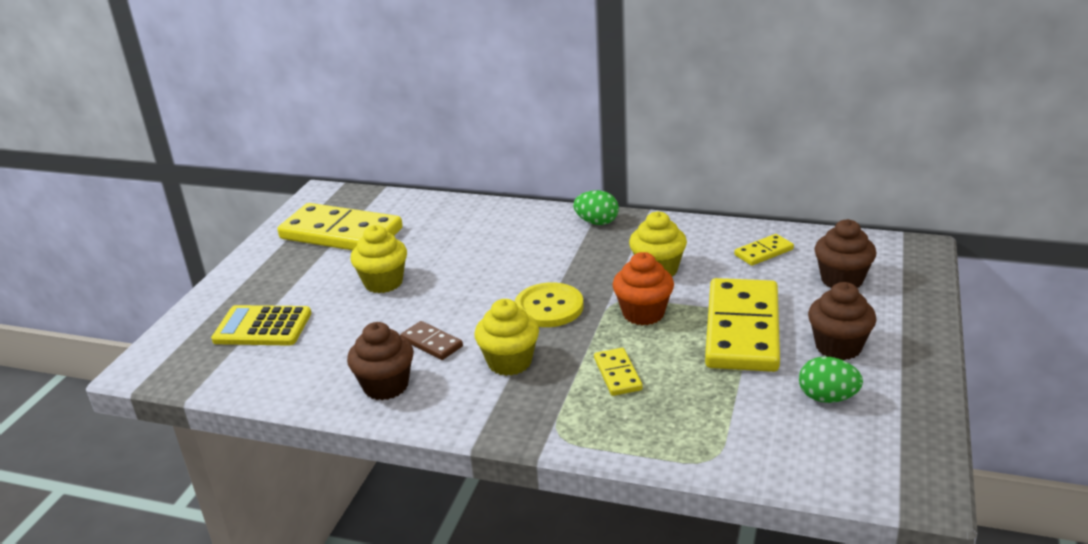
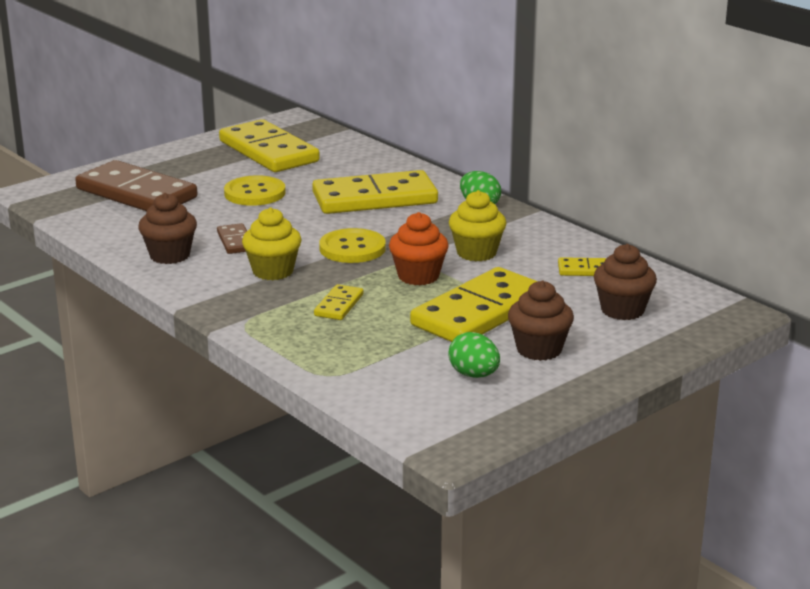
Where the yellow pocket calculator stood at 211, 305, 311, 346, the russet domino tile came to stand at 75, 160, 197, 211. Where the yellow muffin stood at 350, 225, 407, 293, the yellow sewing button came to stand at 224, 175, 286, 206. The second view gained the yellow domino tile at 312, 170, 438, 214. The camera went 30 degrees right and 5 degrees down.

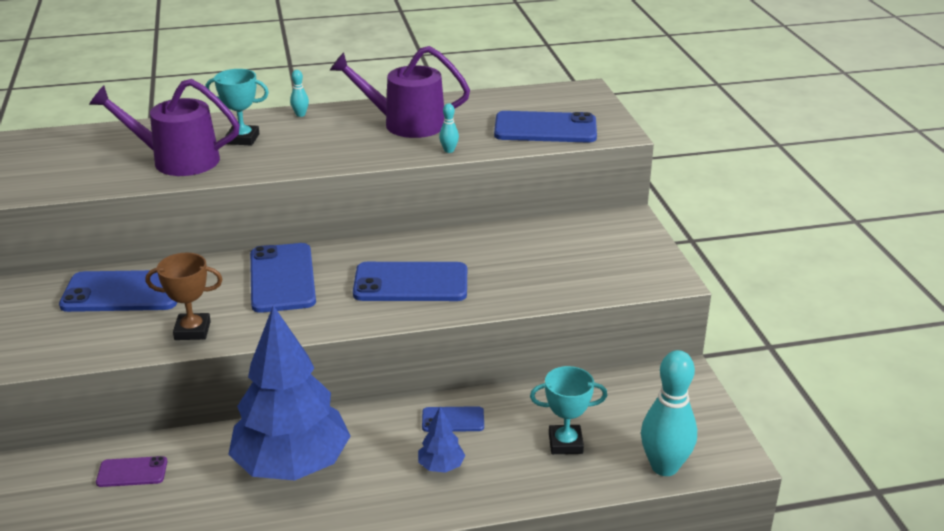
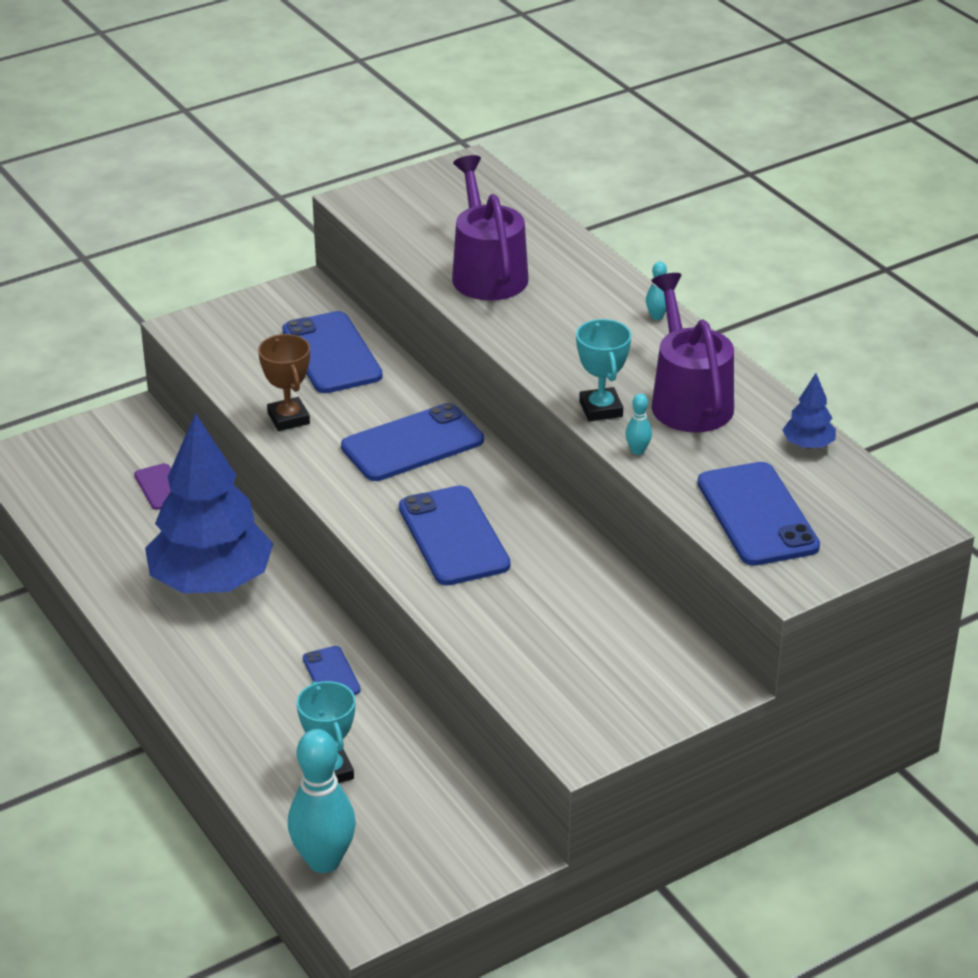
The teal prize cup ended up elsewhere, having gone from 205, 69, 269, 146 to 576, 319, 631, 422. The blue toy tree ended up elsewhere, having gone from 418, 407, 465, 473 to 782, 373, 836, 449. The camera went 70 degrees right and 5 degrees up.

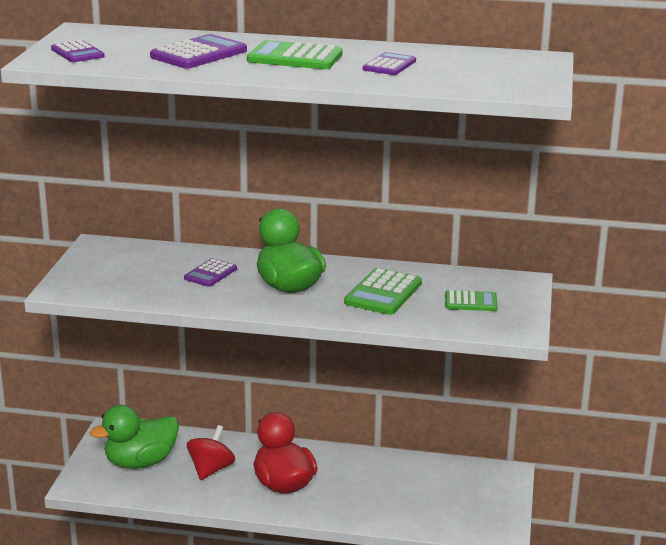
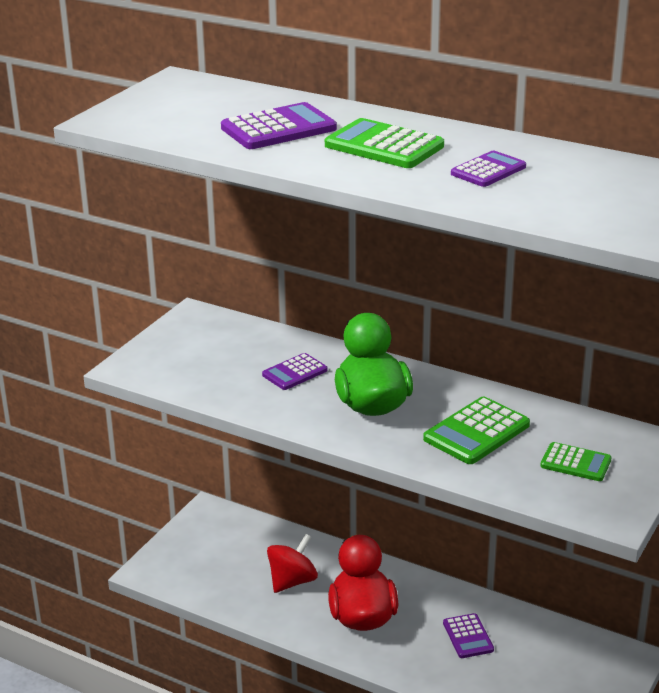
The royal purple pocket calculator ended up elsewhere, having gone from 51, 40, 105, 62 to 443, 613, 494, 658. The second view lost the leaf-green rubber duck at 90, 405, 179, 469. The camera went 20 degrees right and 5 degrees up.

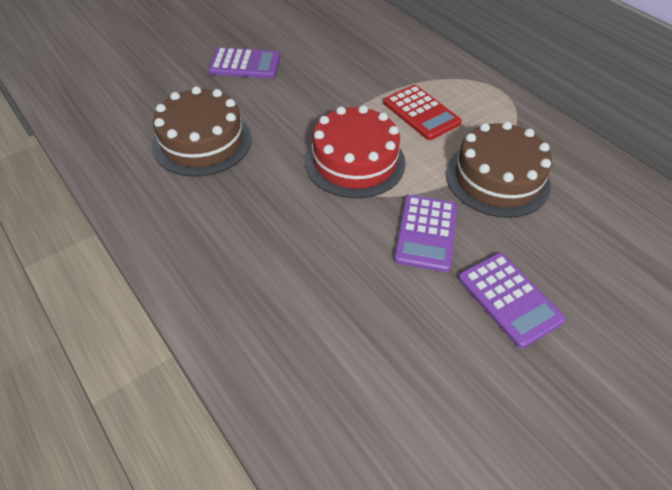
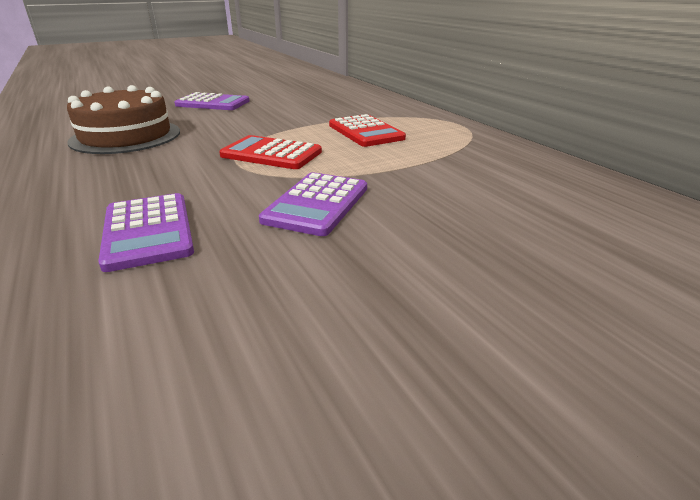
Where the red gateau stood at 305, 105, 406, 198, the red pocket calculator came to stand at 219, 135, 322, 169. The second view lost the russet gateau at 446, 121, 552, 218. The royal purple pocket calculator ended up elsewhere, having gone from 458, 253, 565, 348 to 98, 193, 194, 272. The camera went 10 degrees right and 20 degrees down.

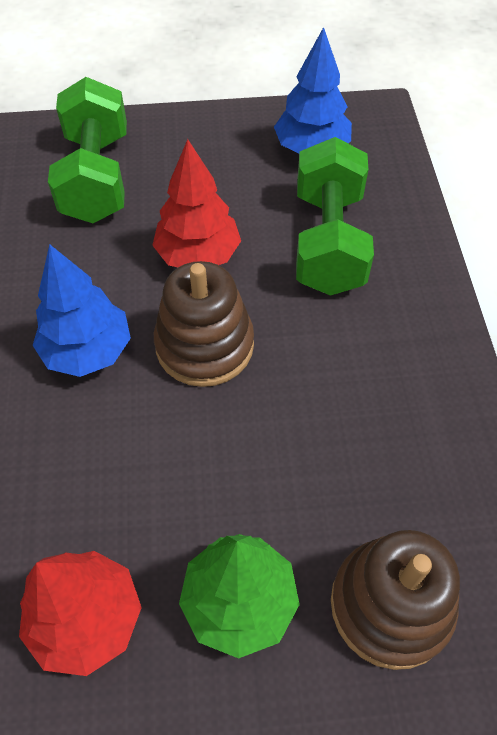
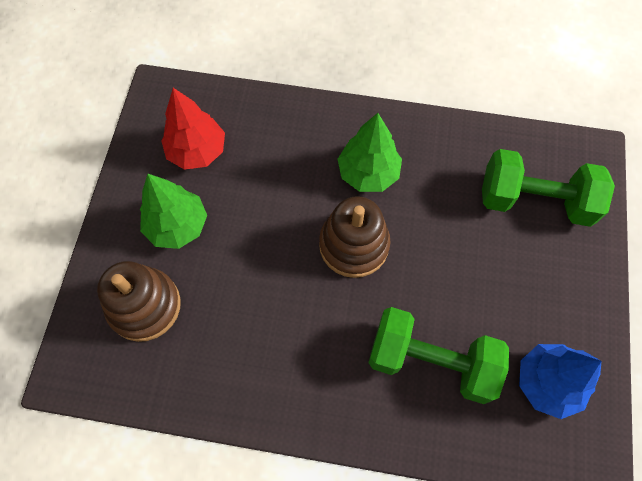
What was the blue toy tree at 33, 244, 131, 377 turned into the leaf-green toy tree at 338, 113, 402, 192. The second view lost the red toy tree at 152, 139, 241, 268. The camera went 105 degrees right and 10 degrees up.

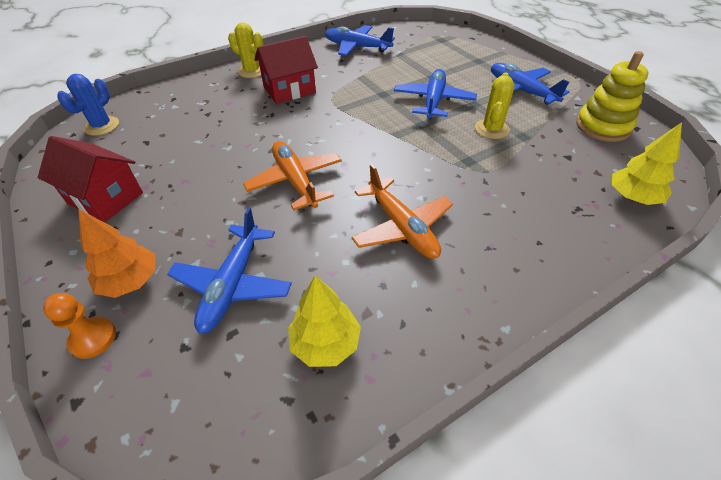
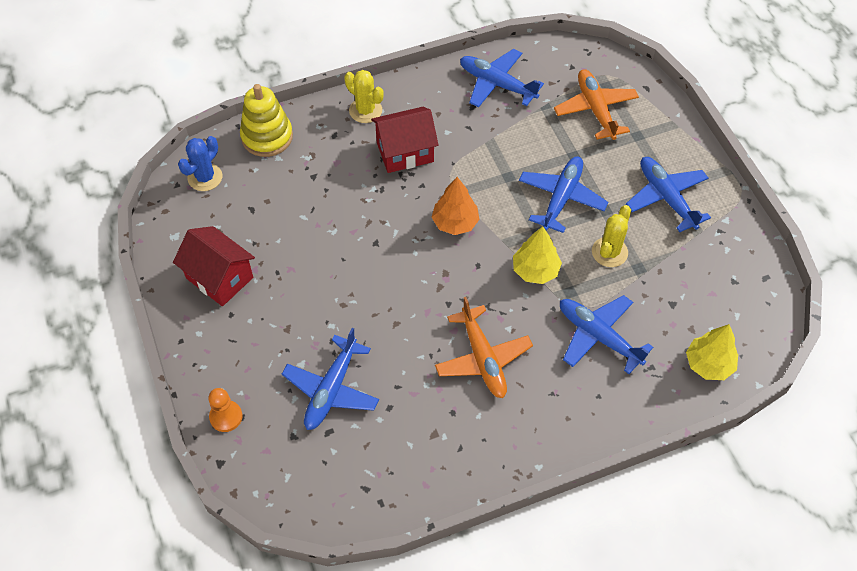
The orange-coloured toy tree ended up elsewhere, having gone from 78, 209, 156, 298 to 431, 177, 480, 235. The orange-coloured toy plane ended up elsewhere, having gone from 243, 141, 342, 210 to 554, 69, 639, 140. The yellow toy tree ended up elsewhere, having gone from 288, 276, 361, 367 to 513, 226, 562, 284. The yellow ring stacker ended up elsewhere, having gone from 576, 51, 648, 142 to 240, 84, 293, 157. The second view gained the blue toy plane at 560, 295, 653, 374. The camera went 10 degrees right and 10 degrees up.

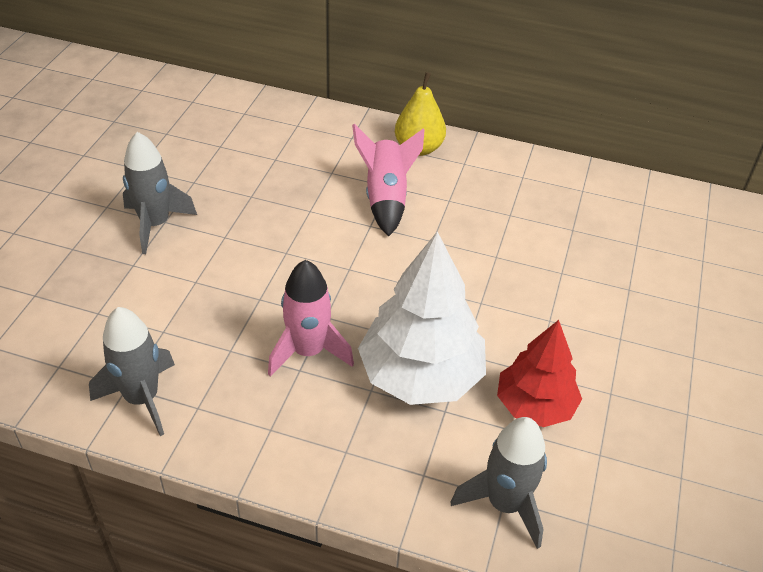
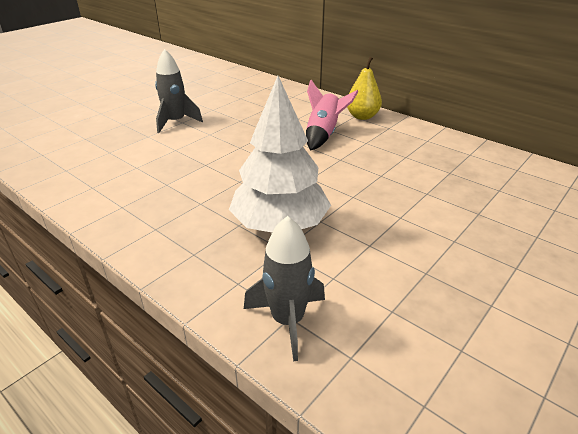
The second view lost the gray spaceship at 89, 307, 175, 436. The second view lost the pink spaceship at 268, 260, 354, 377. The second view lost the red toy tree at 497, 320, 582, 427. The camera went 25 degrees right and 10 degrees down.

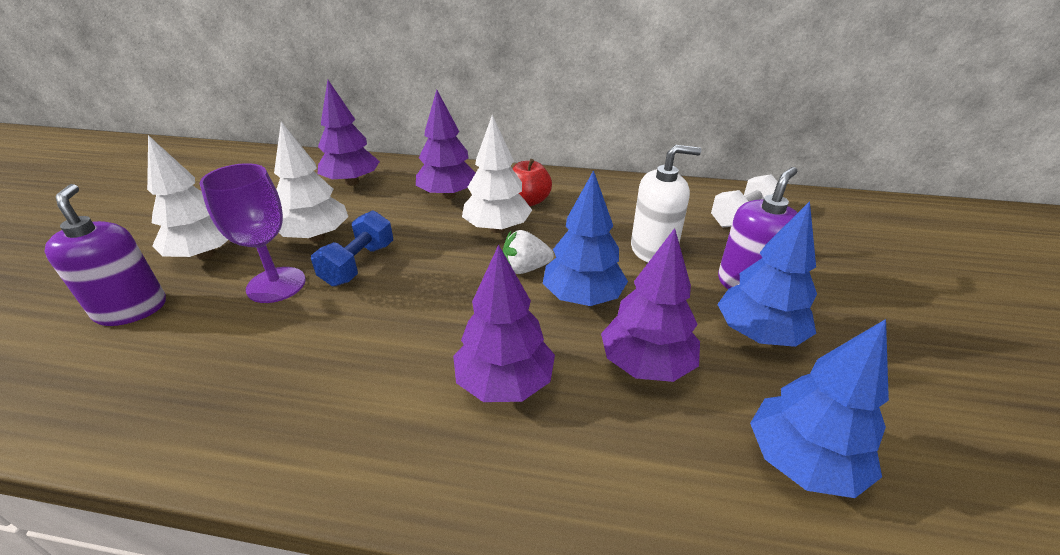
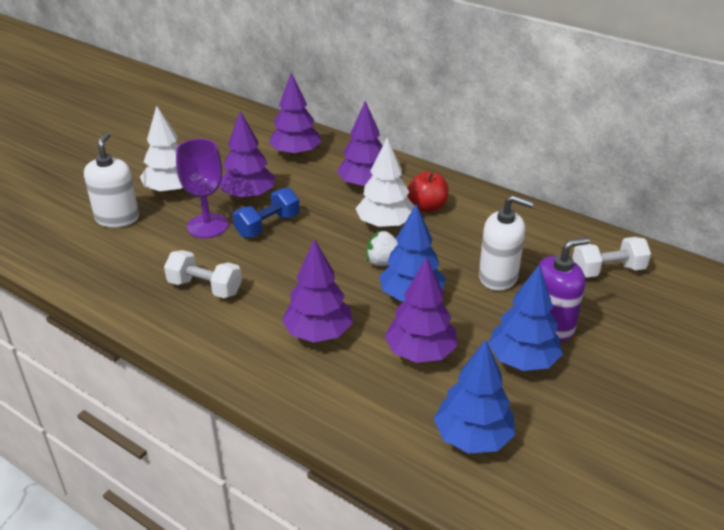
What was the royal purple soap dispenser at 44, 184, 166, 326 turned into the pure white soap dispenser at 84, 132, 139, 227. What was the pure white toy tree at 274, 122, 348, 242 turned into the royal purple toy tree at 220, 111, 275, 200. The second view gained the pure white free weight at 164, 250, 242, 298. The camera went 25 degrees right and 0 degrees up.

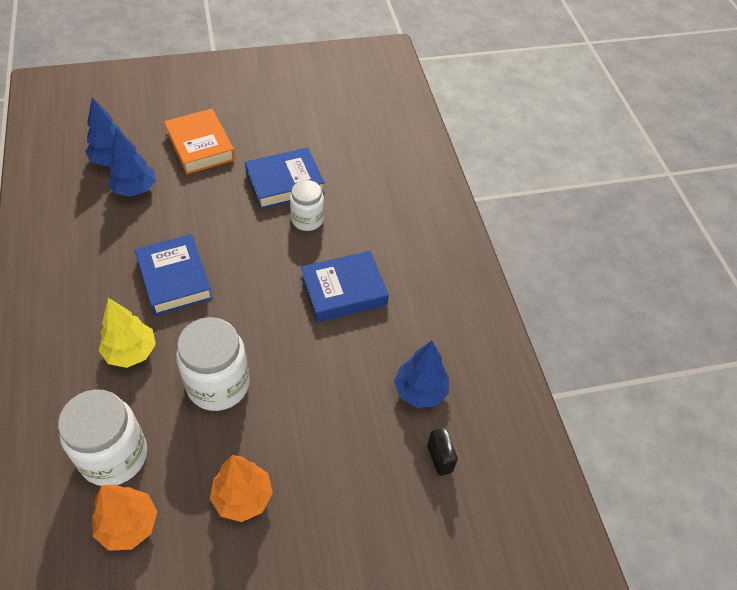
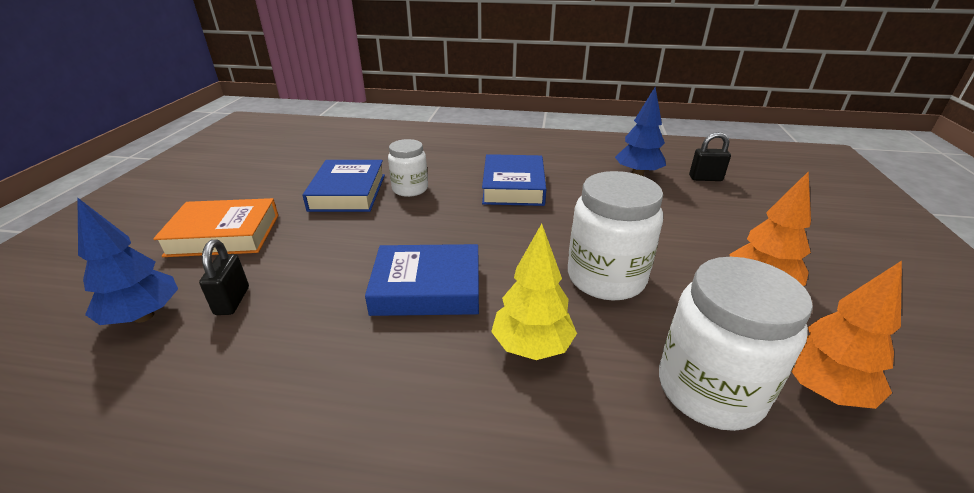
Where the blue toy tree stood at 107, 127, 156, 197, the jet-black small lock came to stand at 199, 239, 249, 315. The camera went 65 degrees left and 20 degrees down.

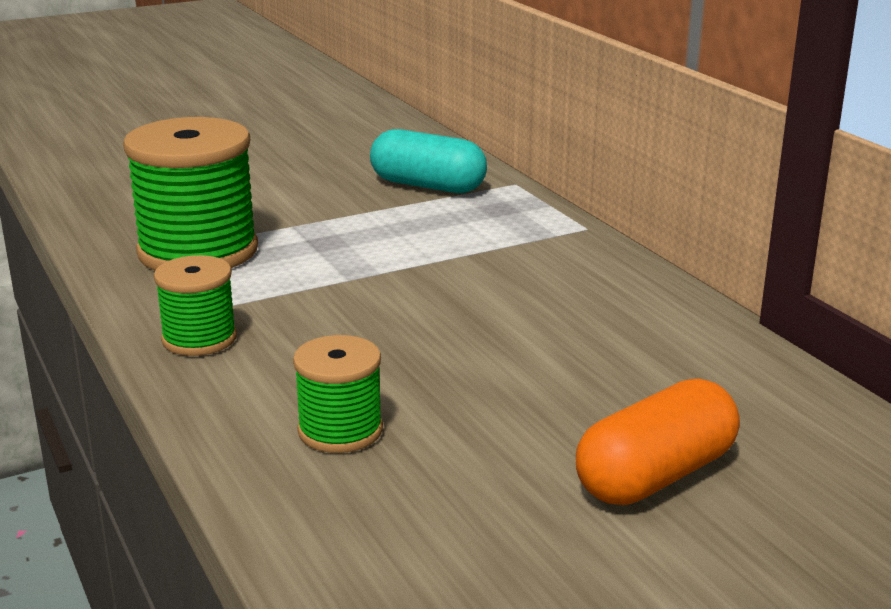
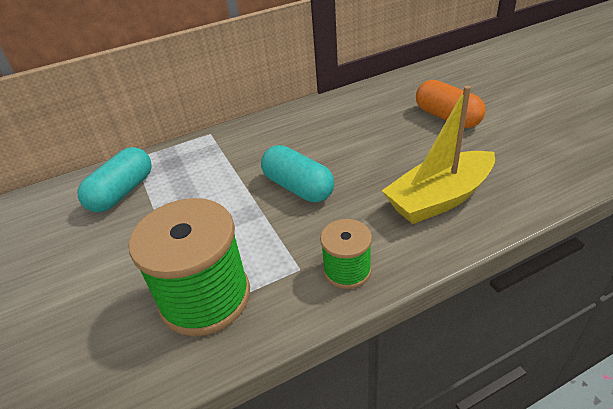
Where the leaf-green bobbin stood at 293, 335, 383, 453, the yellow boat came to stand at 382, 86, 495, 224. The second view gained the teal pill at 261, 145, 334, 202. The camera went 85 degrees left and 15 degrees up.

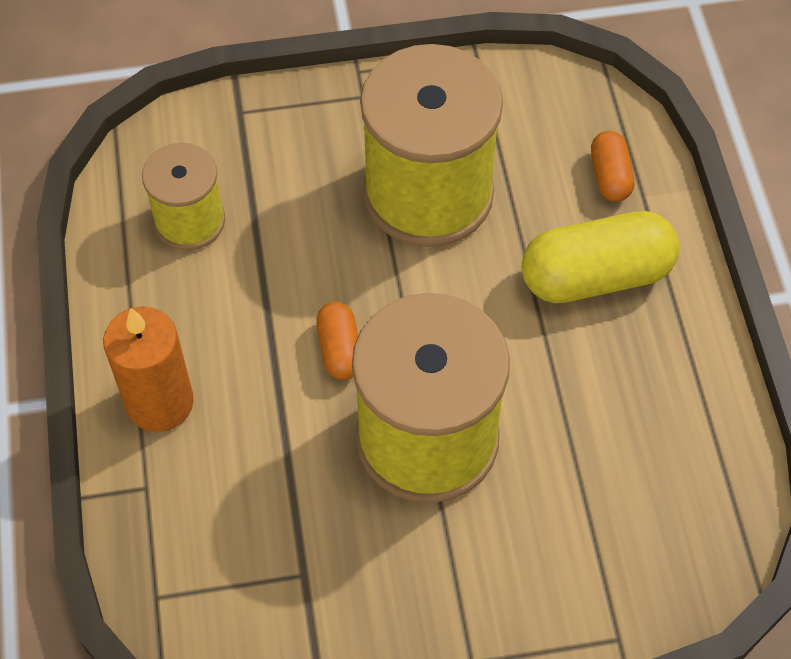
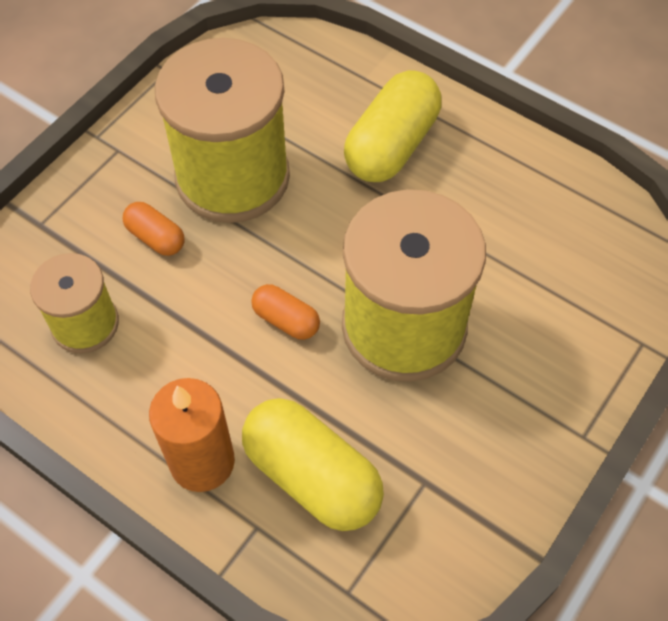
The orange-coloured pill ended up elsewhere, having gone from 591, 131, 635, 202 to 123, 202, 184, 256. The second view gained the yellow pill at 242, 398, 384, 531. The camera went 45 degrees left and 0 degrees up.

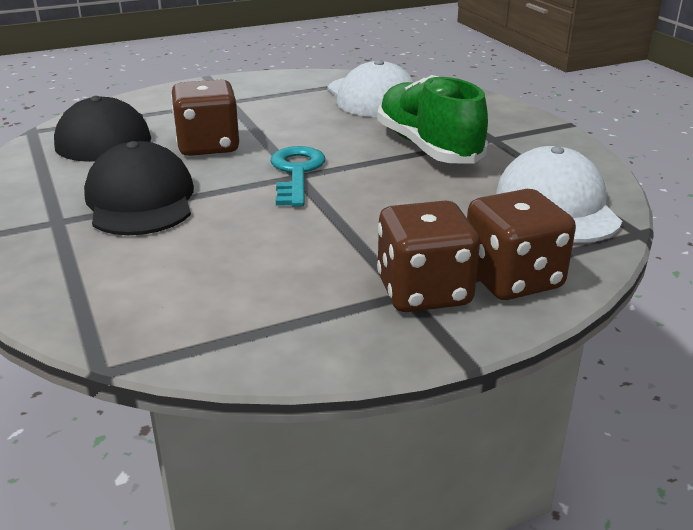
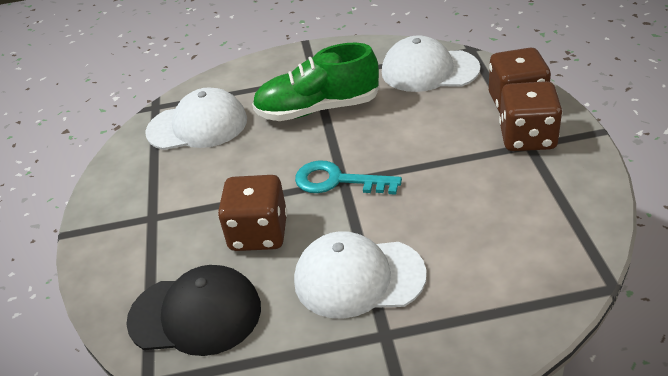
What was the jet-black peaked cap at 84, 141, 194, 235 turned into the pure white peaked cap at 294, 231, 427, 319. The camera went 70 degrees left and 10 degrees up.

